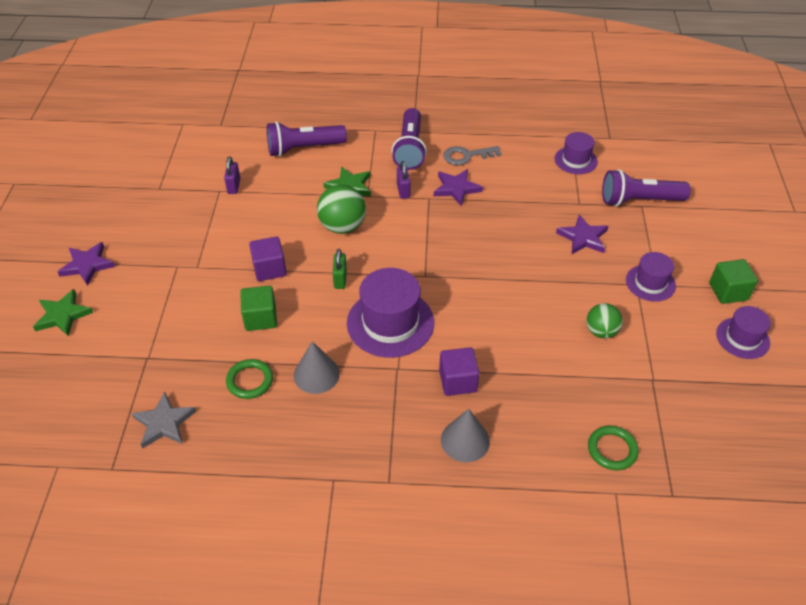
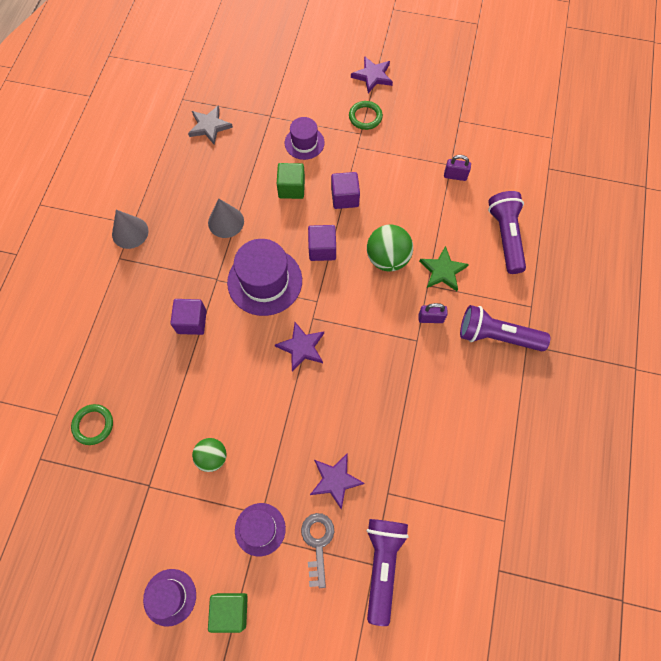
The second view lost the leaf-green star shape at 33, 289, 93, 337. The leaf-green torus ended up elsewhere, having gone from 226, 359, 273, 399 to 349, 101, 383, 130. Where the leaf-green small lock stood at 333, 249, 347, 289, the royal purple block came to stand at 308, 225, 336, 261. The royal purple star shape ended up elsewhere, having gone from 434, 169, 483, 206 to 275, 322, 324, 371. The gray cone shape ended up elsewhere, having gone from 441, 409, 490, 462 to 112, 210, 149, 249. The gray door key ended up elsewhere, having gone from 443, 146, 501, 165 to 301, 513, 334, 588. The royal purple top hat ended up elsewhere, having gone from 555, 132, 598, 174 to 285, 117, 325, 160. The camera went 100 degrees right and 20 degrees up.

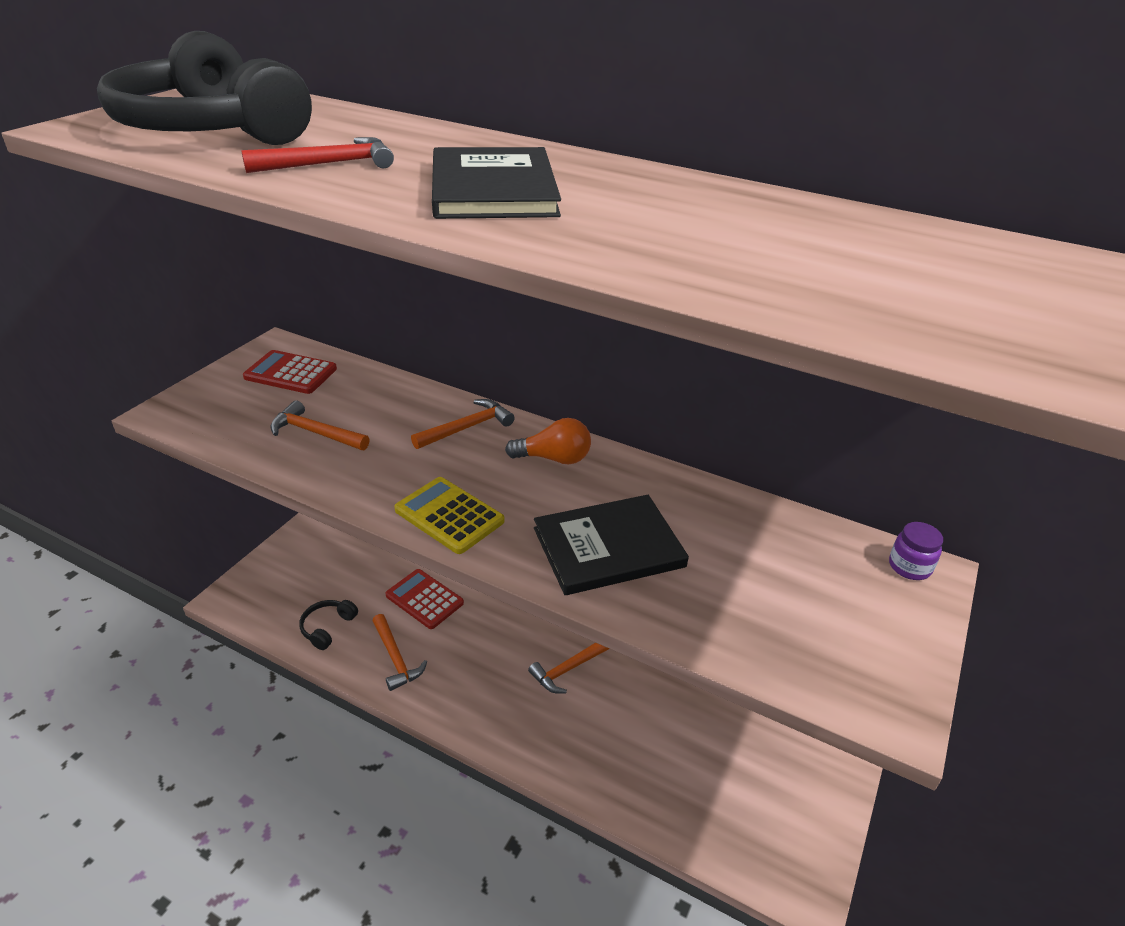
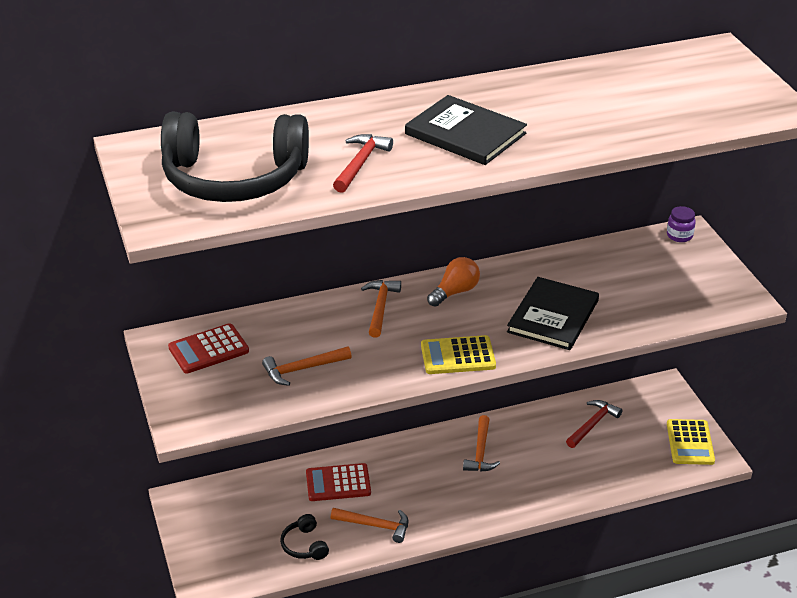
The second view gained the red hammer at 566, 400, 622, 448. The second view gained the yellow pocket calculator at 667, 419, 715, 465. The camera went 45 degrees left and 0 degrees up.

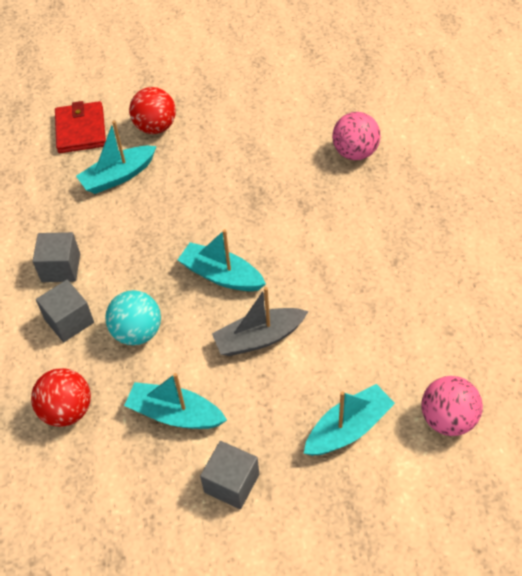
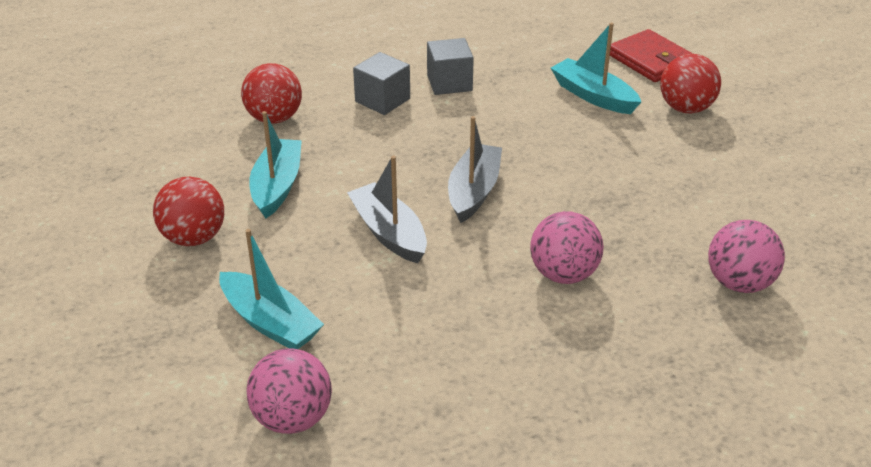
The red card wallet at 55, 101, 106, 153 ended up facing another way, 75 degrees clockwise from before. The second view lost the teal ball at 105, 290, 161, 345. What was the teal boat at 178, 229, 266, 291 turned into the gray boat at 448, 116, 502, 223. Where the gray block stood at 200, 441, 259, 509, the red ball came to stand at 153, 177, 224, 246. The second view gained the pink ball at 530, 211, 604, 284. The camera went 75 degrees right and 15 degrees down.

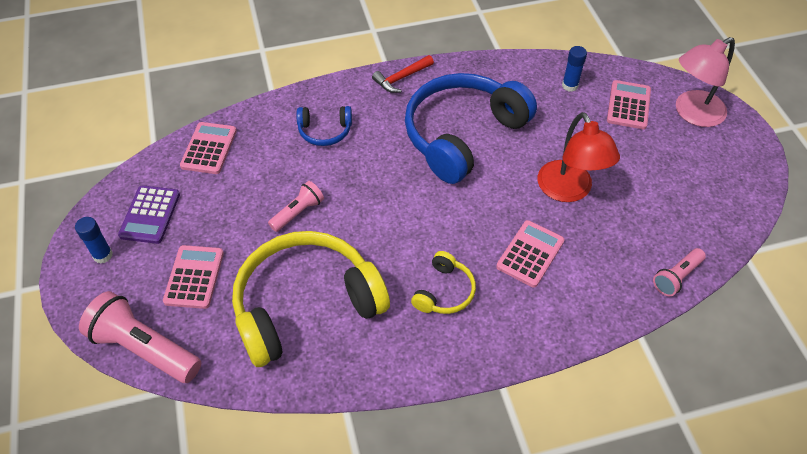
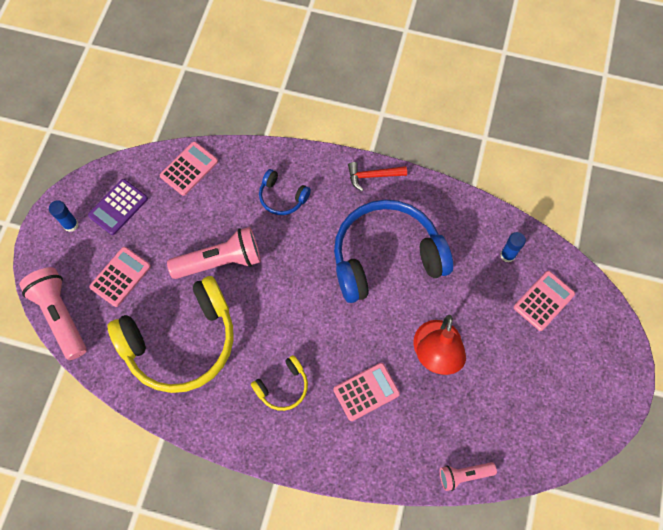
The yellow headphones at 232, 231, 390, 367 ended up facing another way, 150 degrees clockwise from before. The size of the pink pocket torch at 268, 181, 324, 232 changed by a factor of 1.80. The second view lost the pink lamp at 676, 37, 735, 127. The camera went 30 degrees right and 15 degrees up.

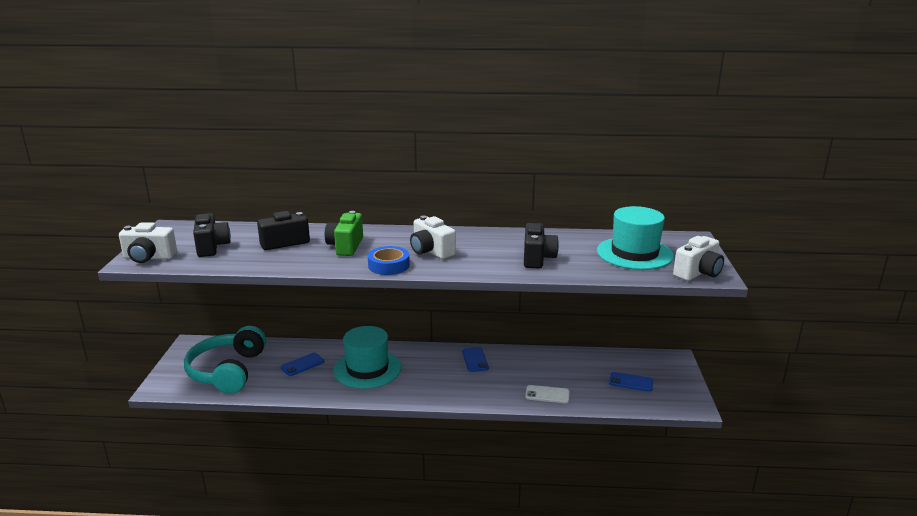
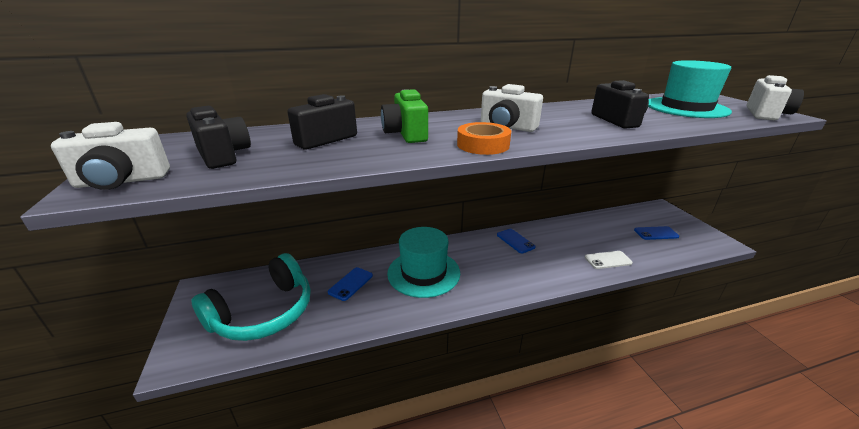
The teal headphones at 184, 326, 266, 394 ended up facing another way, 120 degrees counterclockwise from before. What was the blue tape at 368, 246, 410, 275 turned into the orange-coloured tape at 457, 122, 511, 155. The camera went 20 degrees left and 5 degrees up.

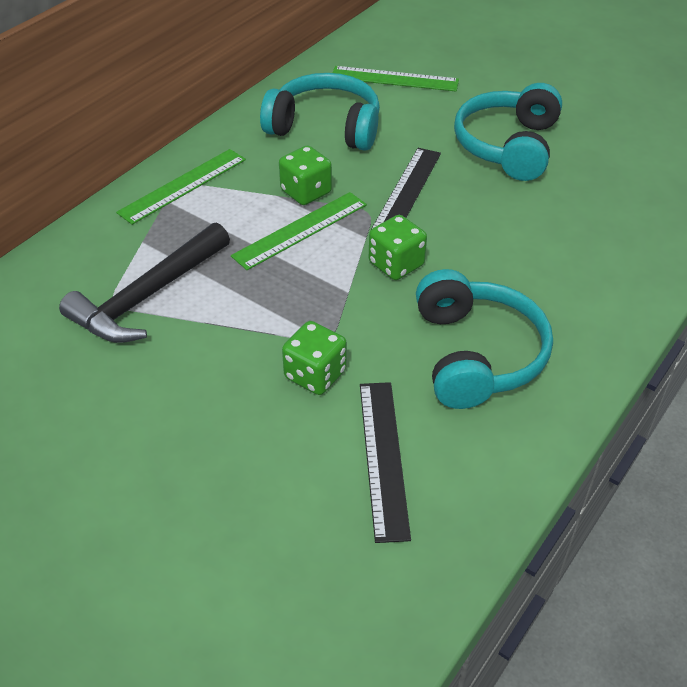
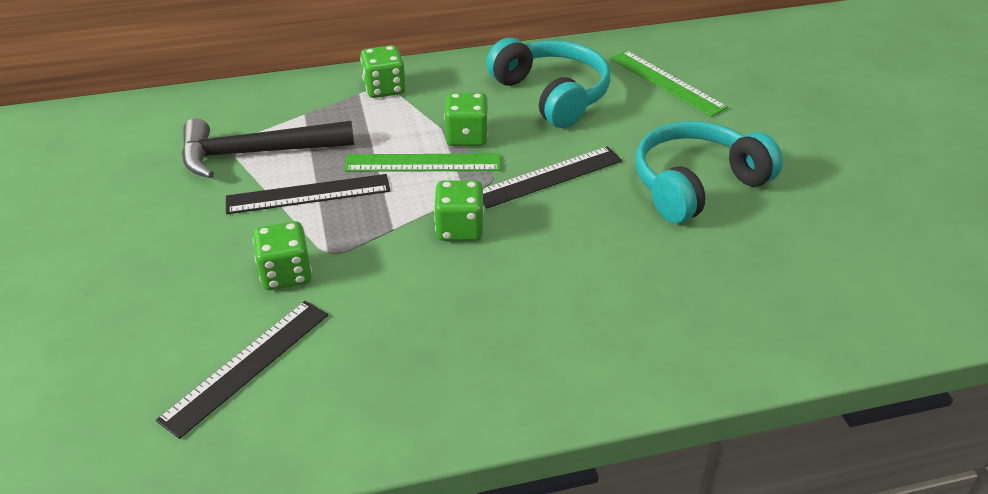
Where the leaf-green ruler stood at 116, 149, 246, 225, the leaf-green dice came to stand at 360, 45, 406, 98. The second view lost the teal headphones at 416, 269, 553, 409. The second view gained the jet-black ruler at 226, 174, 390, 214. The camera went 40 degrees right and 5 degrees down.

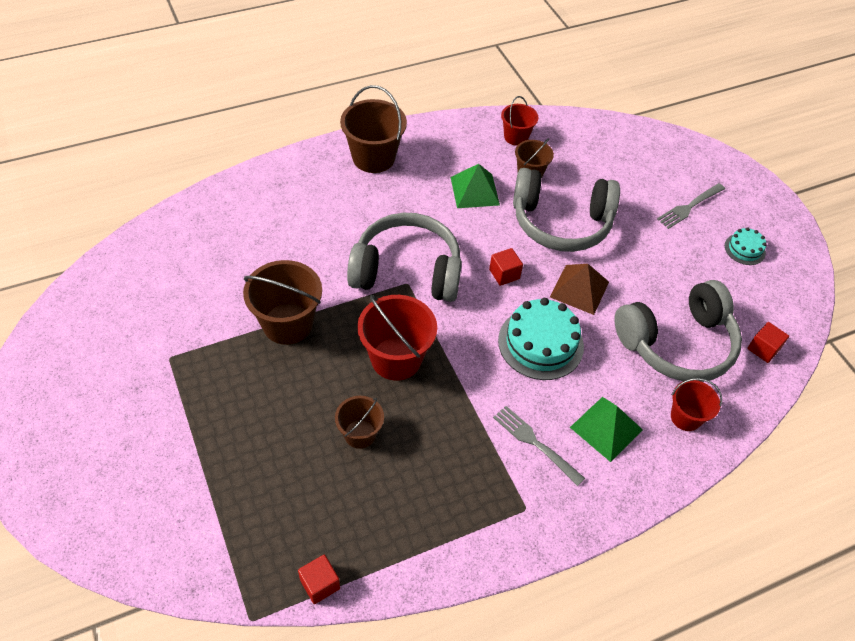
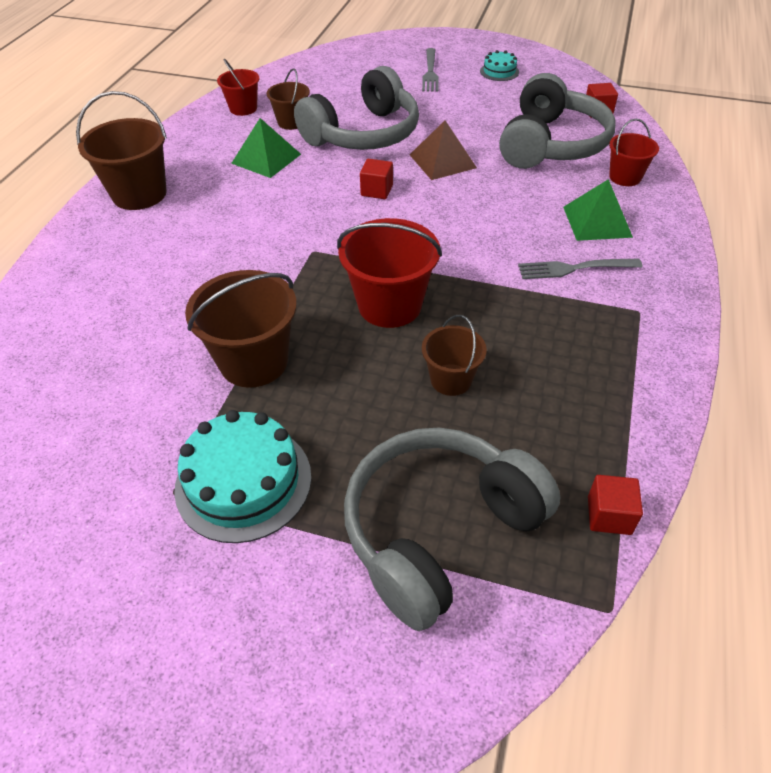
The gray headphones ended up elsewhere, having gone from 347, 213, 462, 302 to 344, 428, 560, 631. The teal gateau ended up elsewhere, having gone from 498, 298, 584, 380 to 174, 410, 311, 543. The camera went 45 degrees left and 5 degrees down.

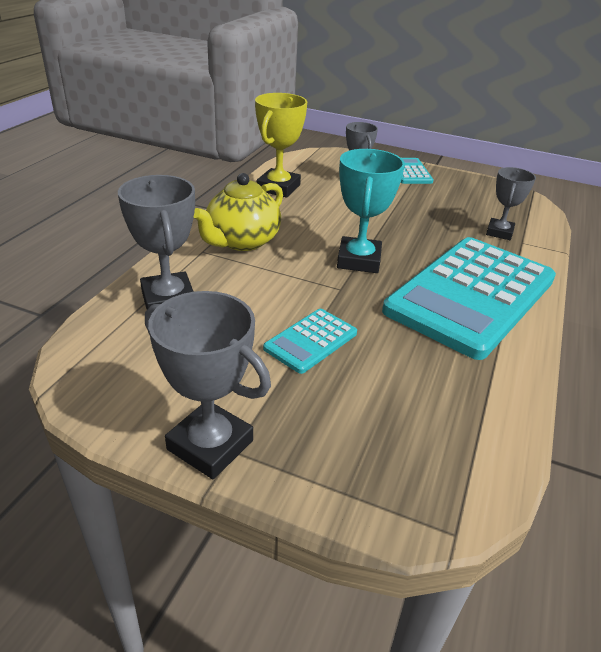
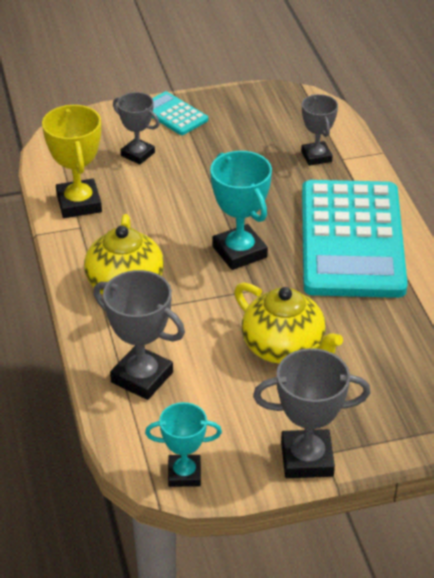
Where the teal pocket calculator stood at 263, 309, 357, 374, the yellow china teapot came to stand at 234, 283, 343, 364. The second view gained the teal prize cup at 145, 402, 222, 487. The camera went 35 degrees left and 5 degrees up.

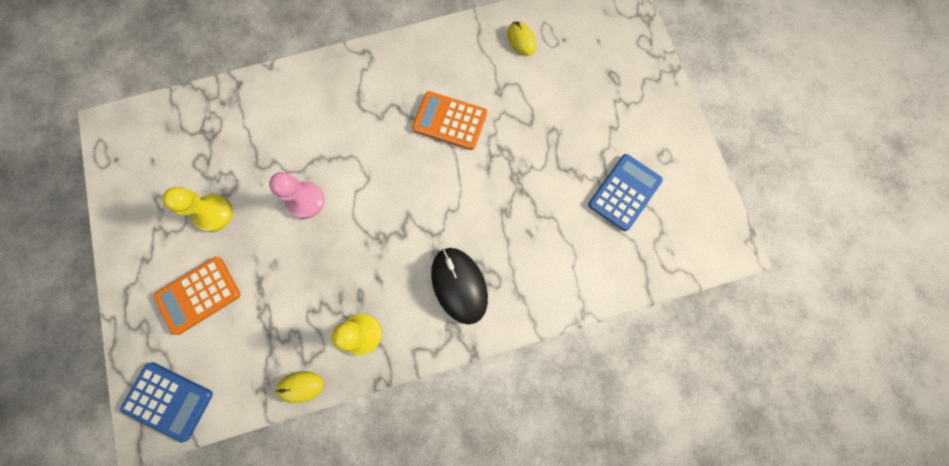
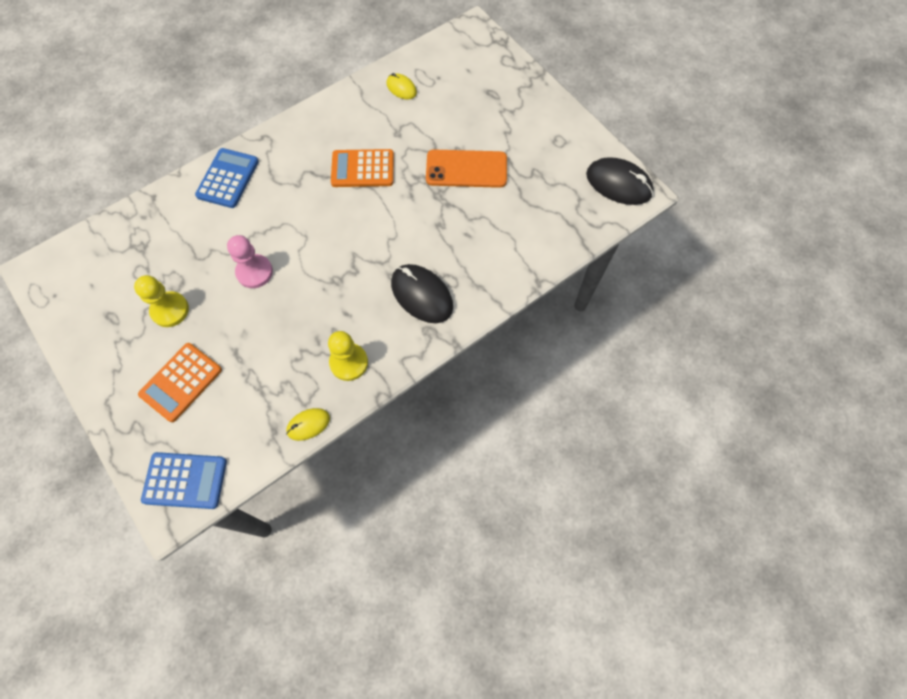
The blue pocket calculator ended up elsewhere, having gone from 588, 154, 663, 231 to 195, 148, 259, 208. The second view gained the orange-coloured smartphone at 426, 150, 507, 188. The second view gained the jet-black computer mouse at 586, 157, 653, 205. The camera went 20 degrees left and 10 degrees down.

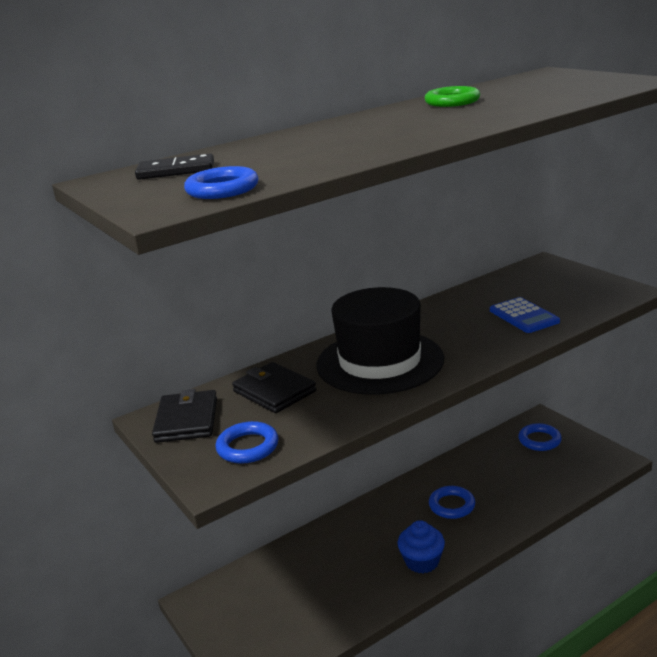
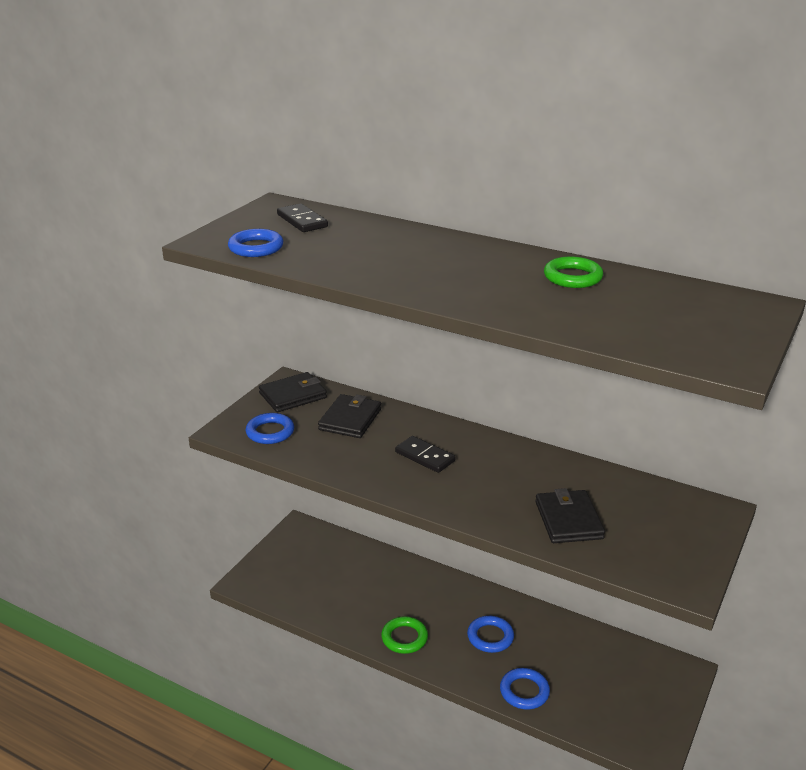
Where the jet-black top hat stood at 317, 287, 444, 395, the jet-black domino tile came to stand at 395, 436, 456, 473. Where the blue muffin stood at 398, 520, 445, 573, the leaf-green torus came to stand at 381, 616, 428, 654. Where the blue pocket calculator stood at 490, 297, 560, 333, the jet-black card wallet came to stand at 535, 488, 605, 543. The blue torus ended up elsewhere, having gone from 518, 423, 562, 451 to 500, 668, 550, 710. The camera went 60 degrees right and 5 degrees up.

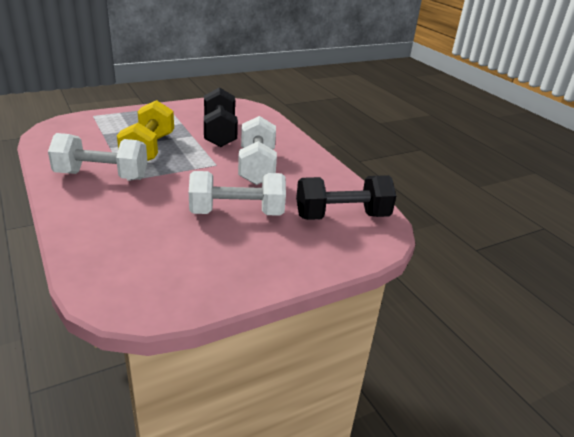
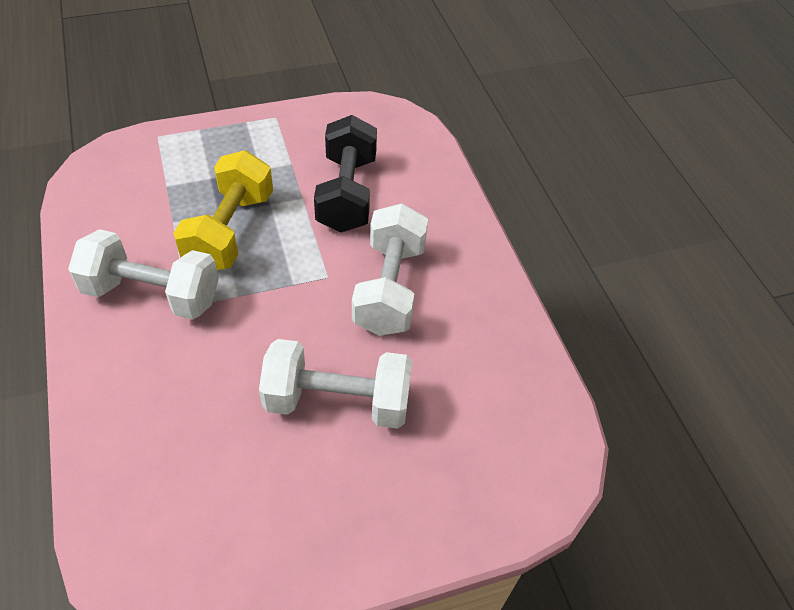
The second view lost the jet-black free weight at 296, 175, 396, 220. The camera went 10 degrees right and 20 degrees up.

